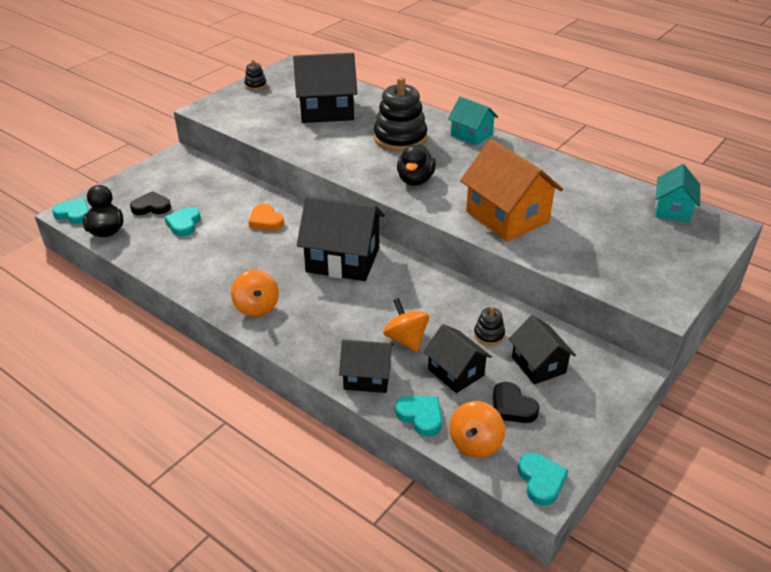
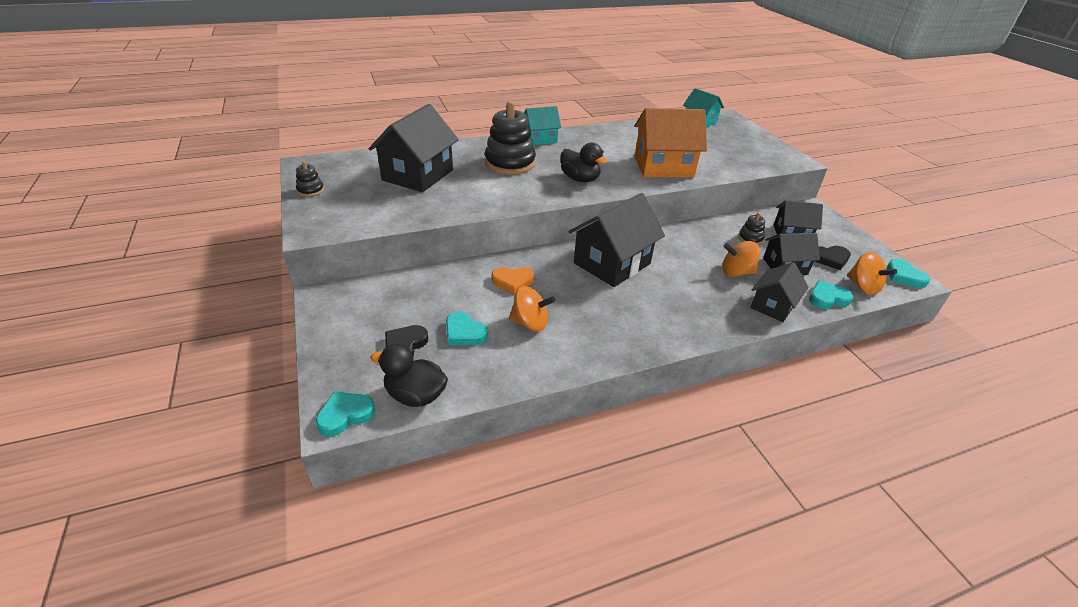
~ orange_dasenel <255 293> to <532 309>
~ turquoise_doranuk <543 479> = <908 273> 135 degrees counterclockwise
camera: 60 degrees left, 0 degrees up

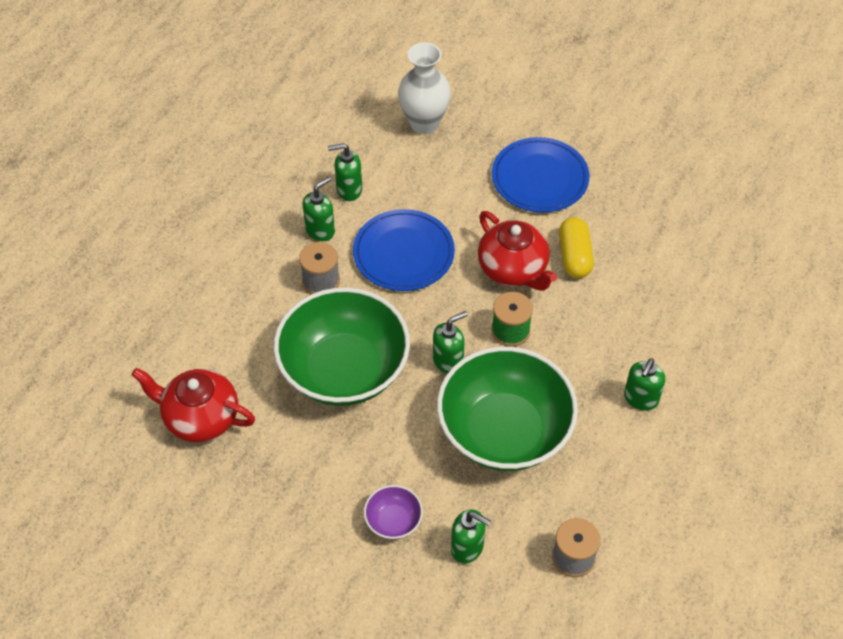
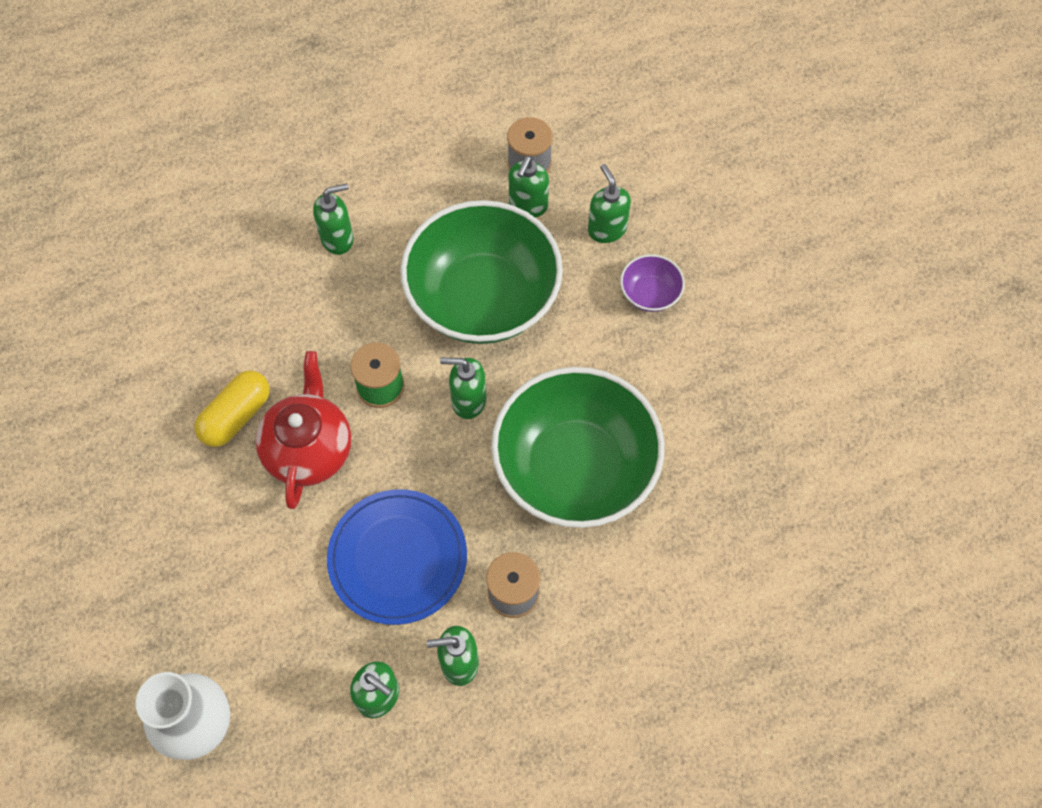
- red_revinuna <193 405>
- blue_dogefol <540 175>
+ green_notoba <529 186>
camera: 140 degrees left, 10 degrees up

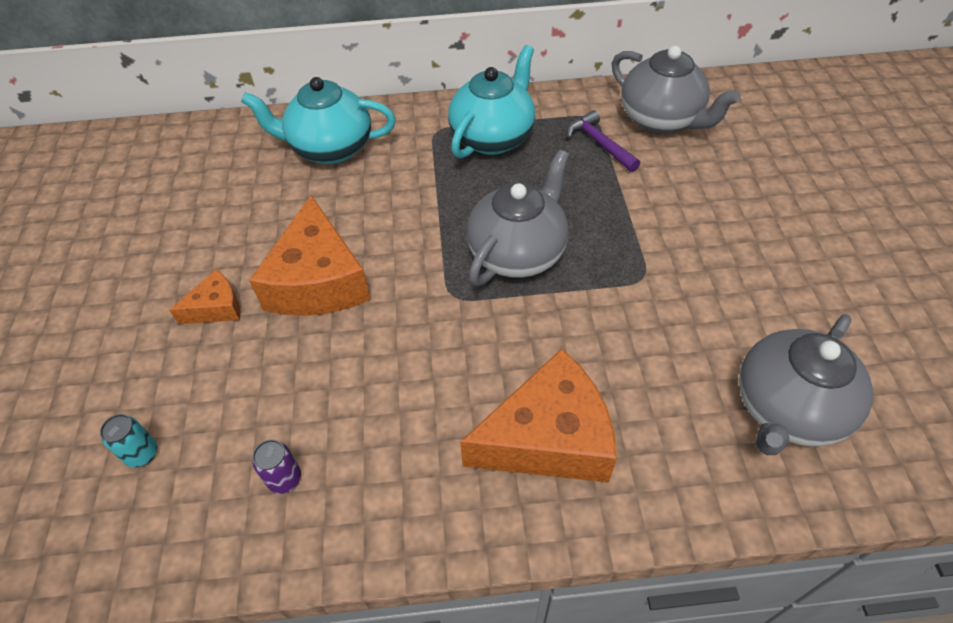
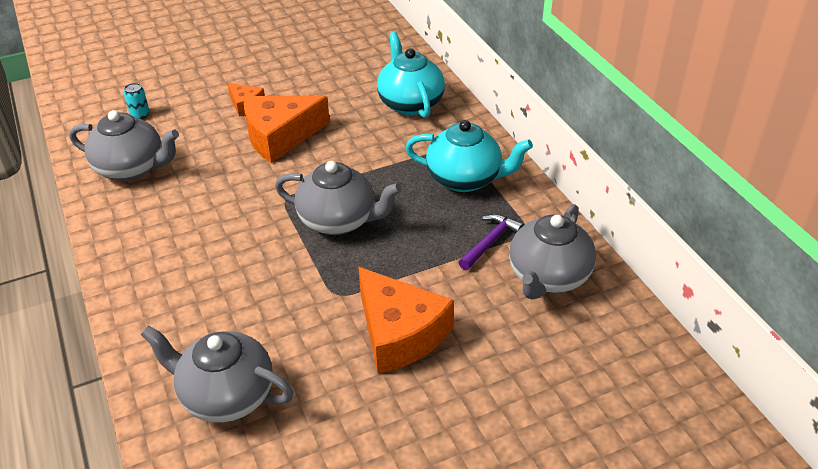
~ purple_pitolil <276 467> to grey_revinuna <124 145>
~ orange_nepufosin <538 415> to <406 320>
camera: 70 degrees right, 10 degrees down

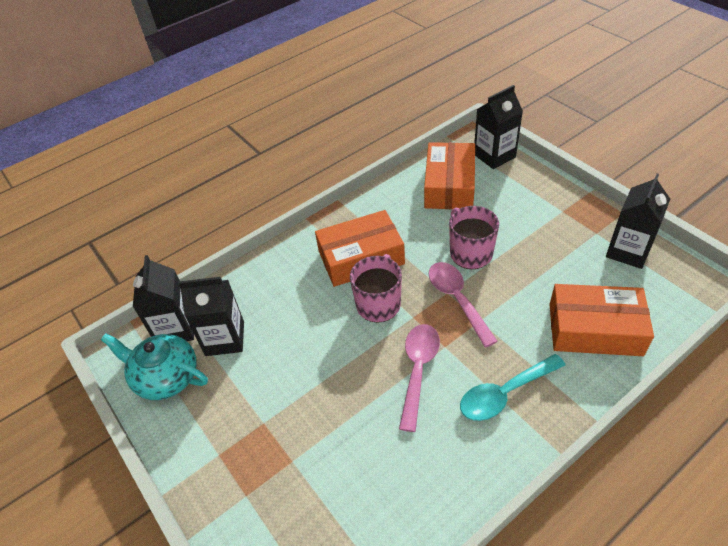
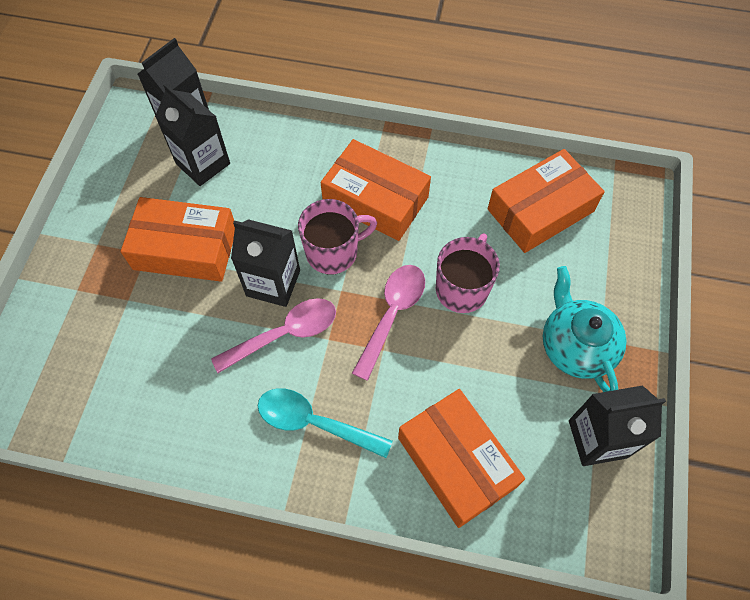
~ turquoise_revinuna <154 366> to <584 329>
~ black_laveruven <498 127> to <265 263>
+ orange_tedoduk <178 239>
camera: 45 degrees right, 15 degrees up

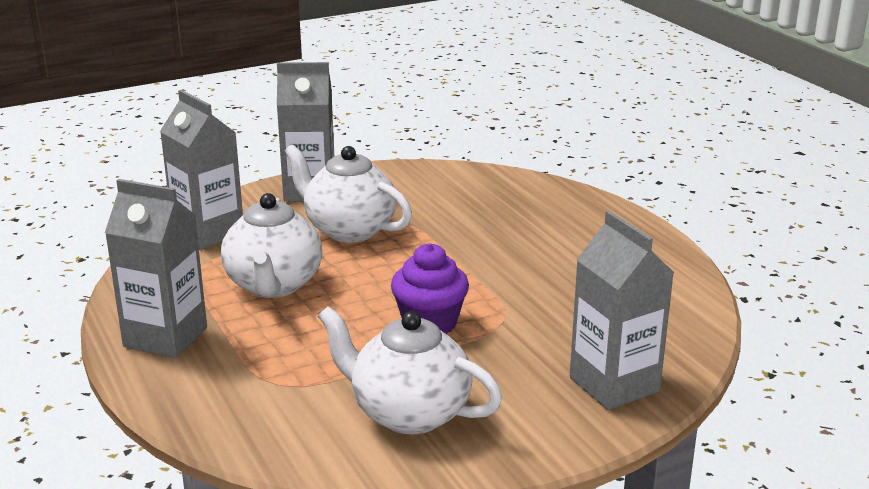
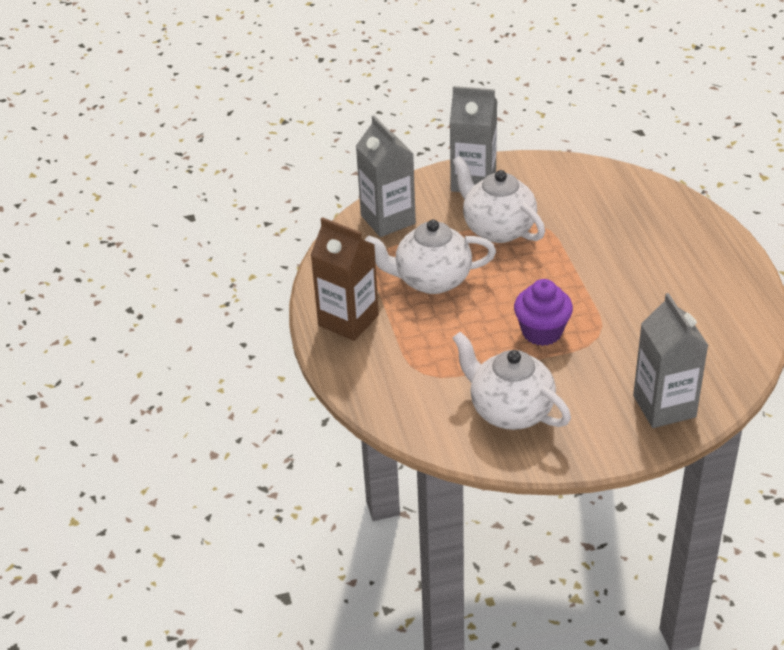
~ grey_laveruven <156 268> to brown_laveruven <345 279>
~ white_revinuna <271 245> = <430 257> 75 degrees clockwise
camera: 15 degrees right, 15 degrees up

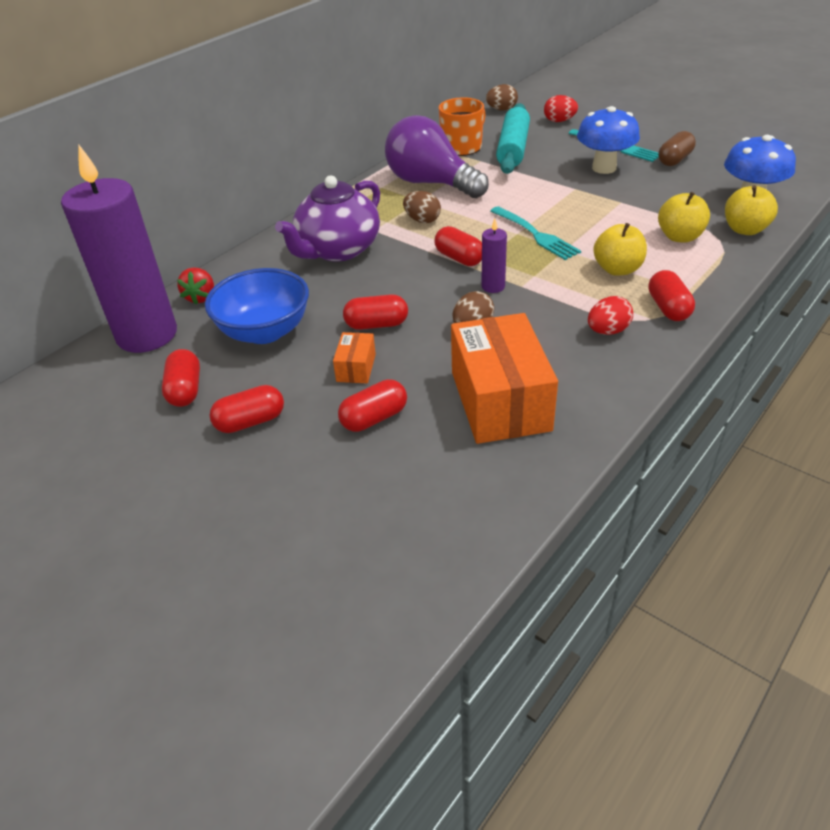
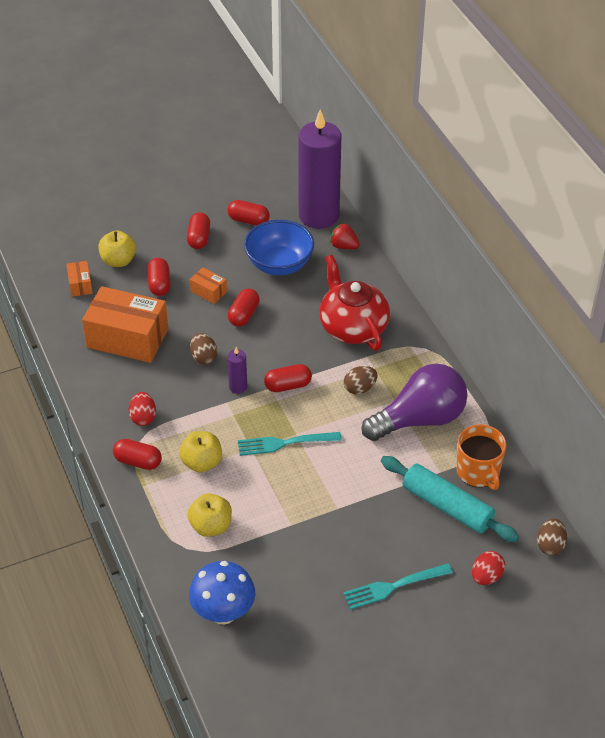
~ purple_revinuna <327 219> to red_revinuna <354 303>
- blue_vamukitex <608 140>
- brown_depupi <677 148>
~ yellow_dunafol <751 210> to <117 248>
+ orange_tedoduk <79 279>
camera: 115 degrees right, 5 degrees up

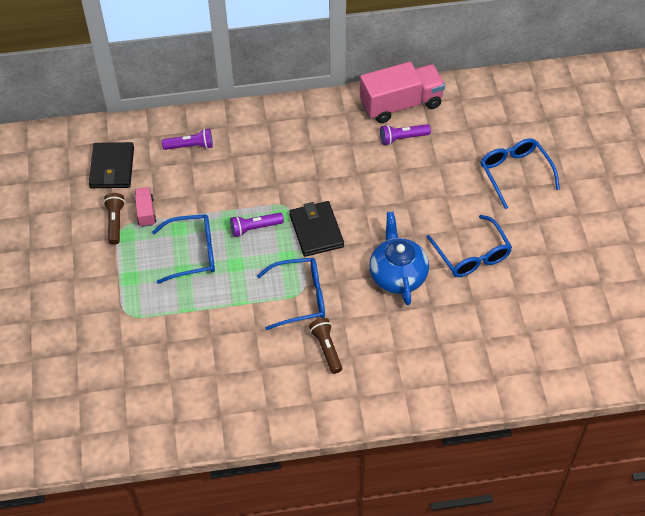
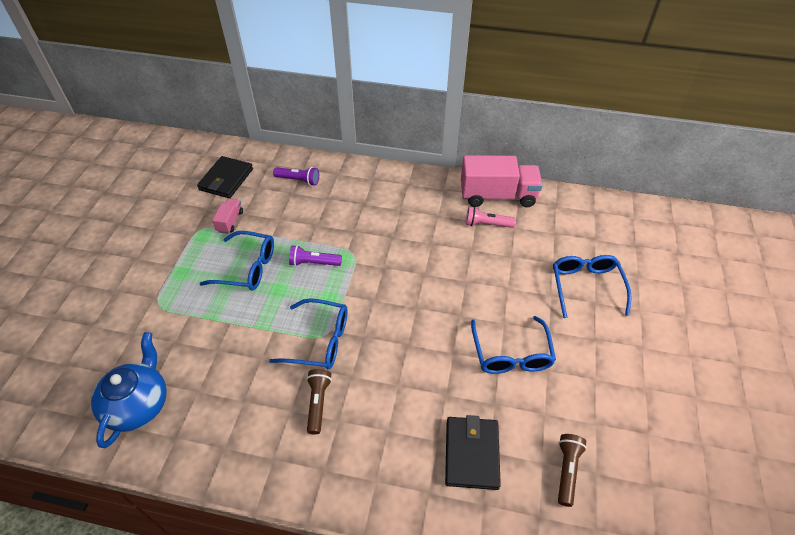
~ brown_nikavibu <114 219> to <572 470>
~ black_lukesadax <316 229> to <473 452>
~ blue_revinuna <399 258> to <129 390>
~ purple_nikavibu <405 134> to pink_nikavibu <491 217>
camera: 20 degrees right, 5 degrees down

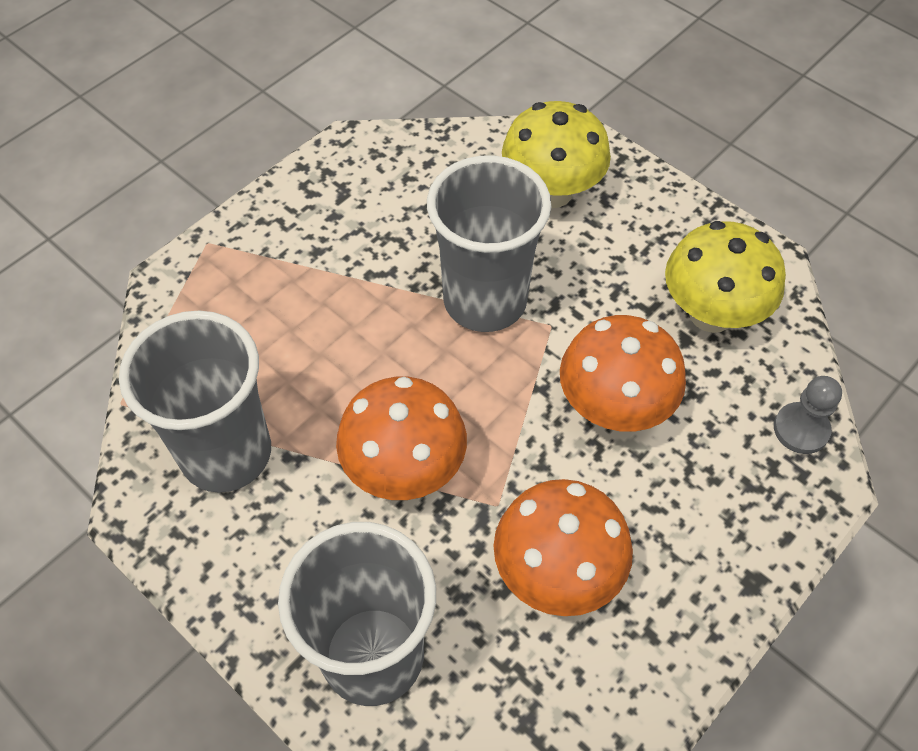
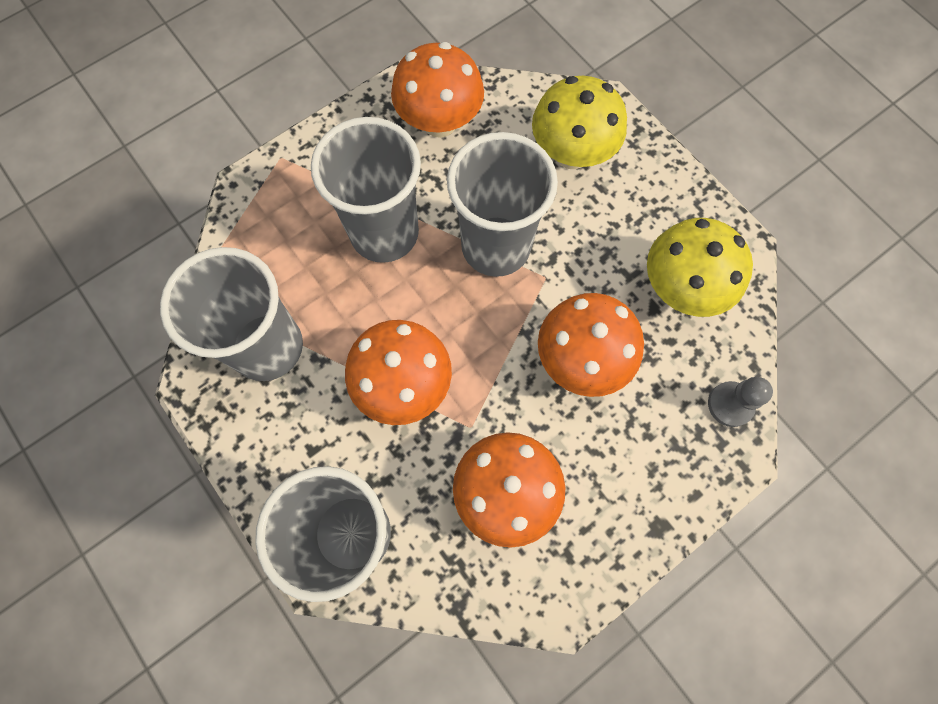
+ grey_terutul <366 190>
+ orange_vamukitex <437 90>
camera: 10 degrees right, 15 degrees up

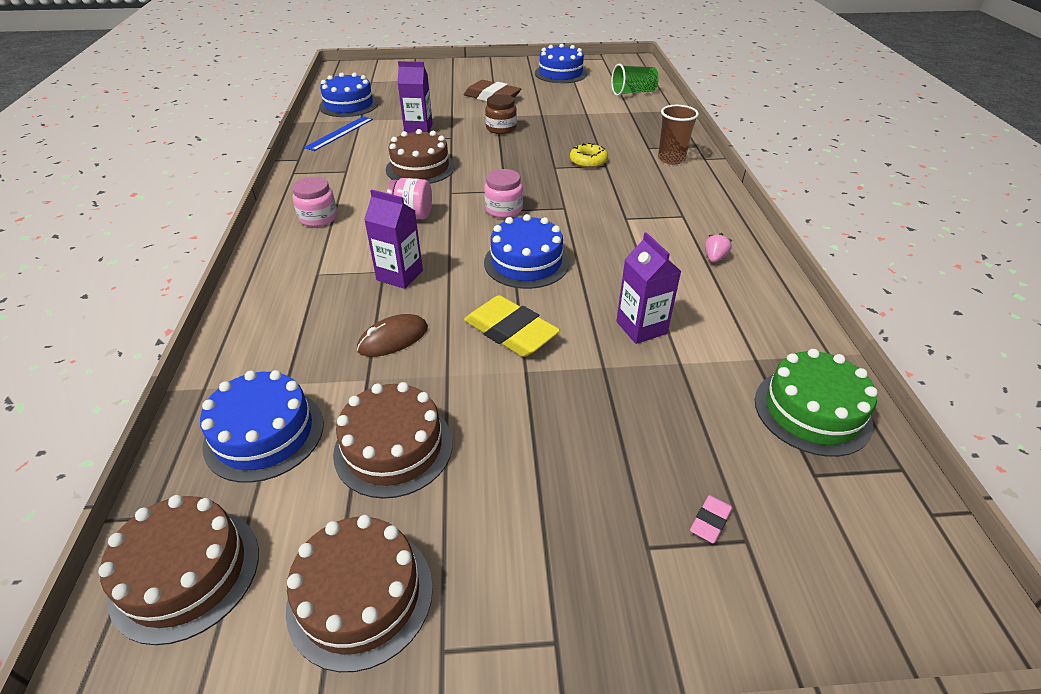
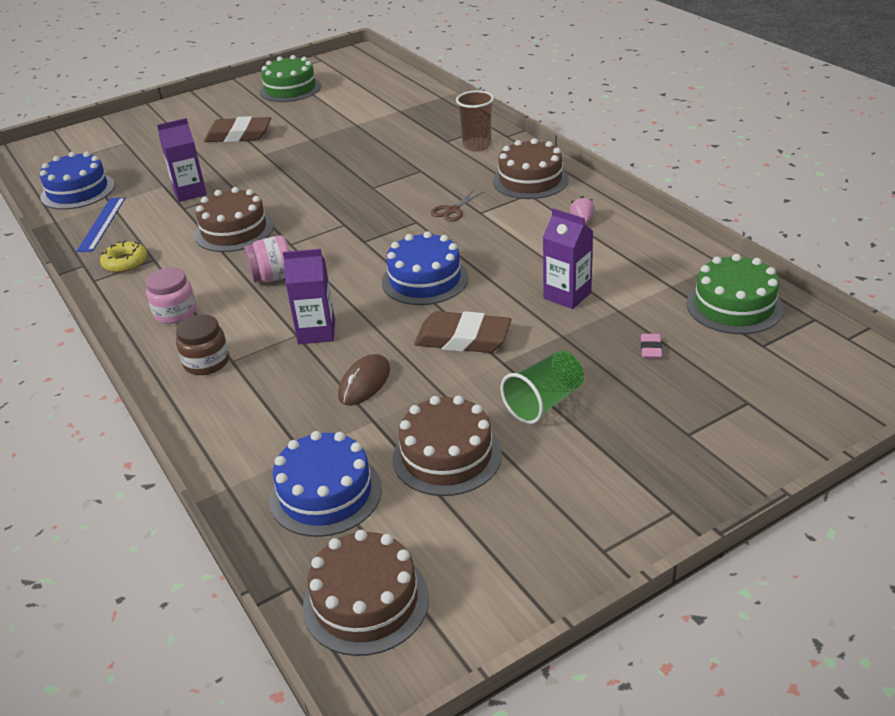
~ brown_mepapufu <359 593> to <531 168>
~ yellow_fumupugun <512 326> to brown_fumupugun <462 332>
- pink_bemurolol <503 193>
~ brown_bemurolol <501 114> to <202 344>
~ blue_mepapufu <561 63> to green_mepapufu <290 78>
~ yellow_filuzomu <589 155> to <123 257>
~ green_terutul <635 80> to <542 387>
~ pink_fumupugun <711 519> to <651 346>
+ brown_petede <457 206>
camera: 25 degrees left, 5 degrees down

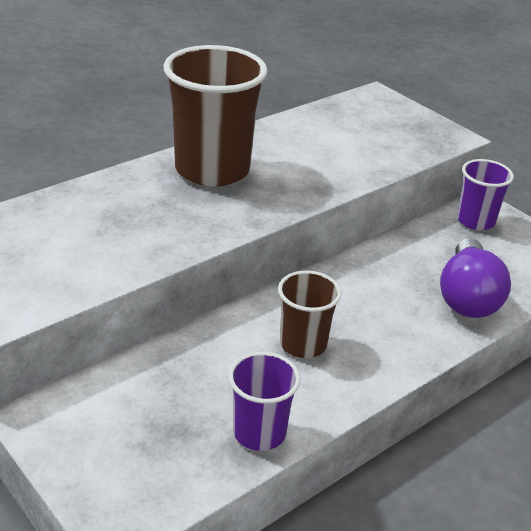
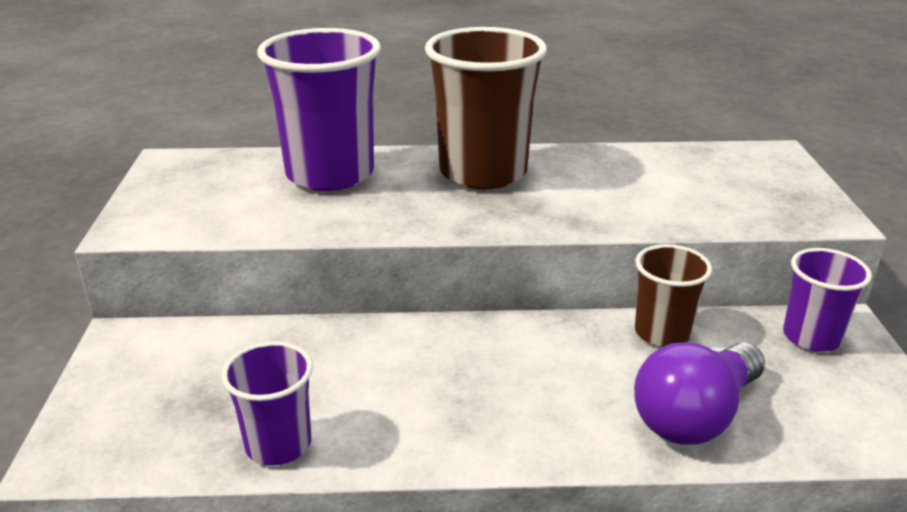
~ brown_terutul <309 314> to <673 295>
+ purple_terutul <319 109>
camera: 40 degrees right, 5 degrees down

